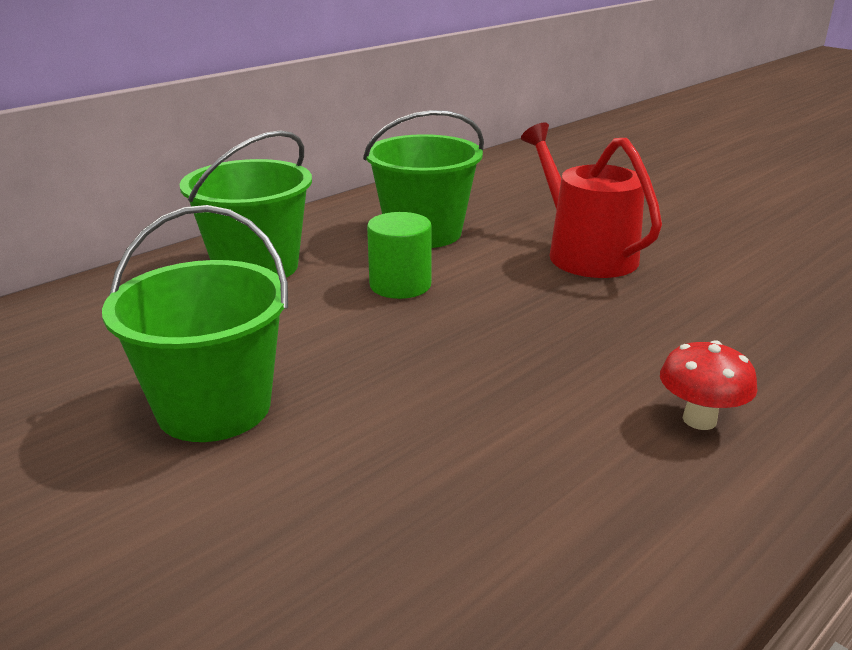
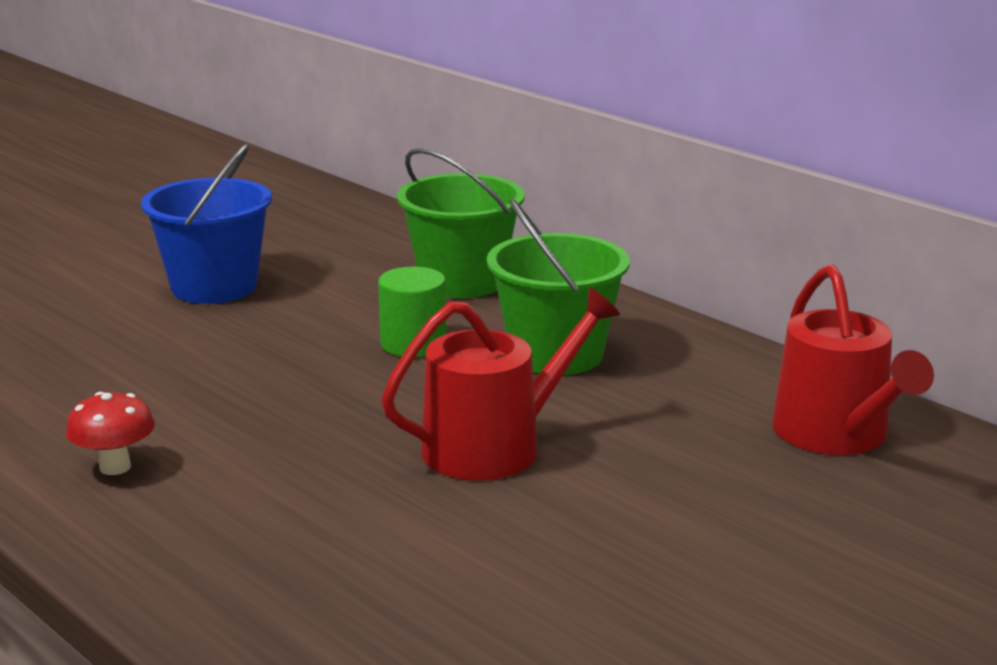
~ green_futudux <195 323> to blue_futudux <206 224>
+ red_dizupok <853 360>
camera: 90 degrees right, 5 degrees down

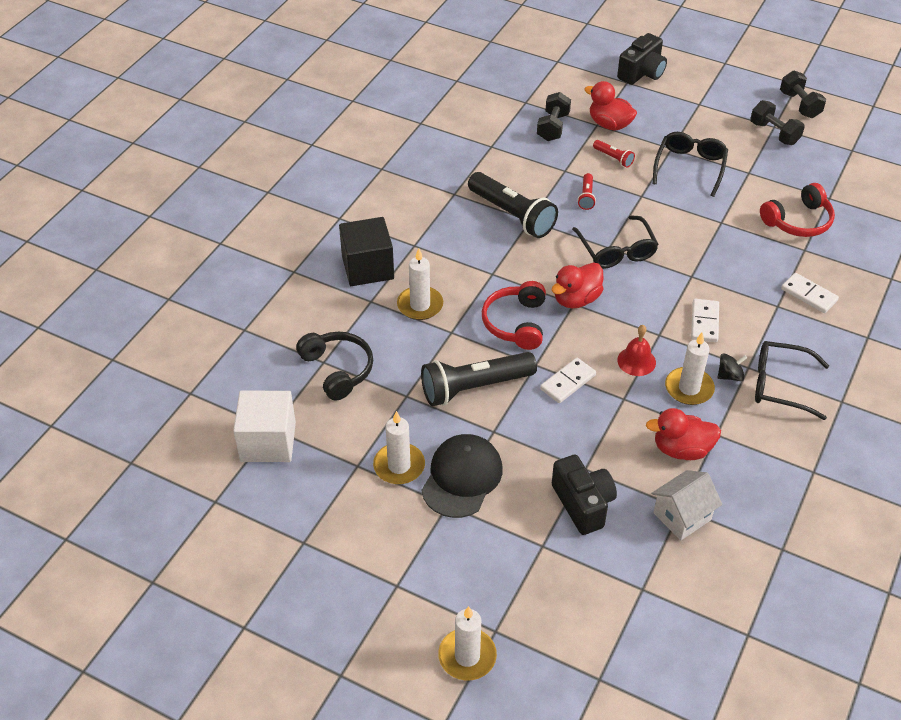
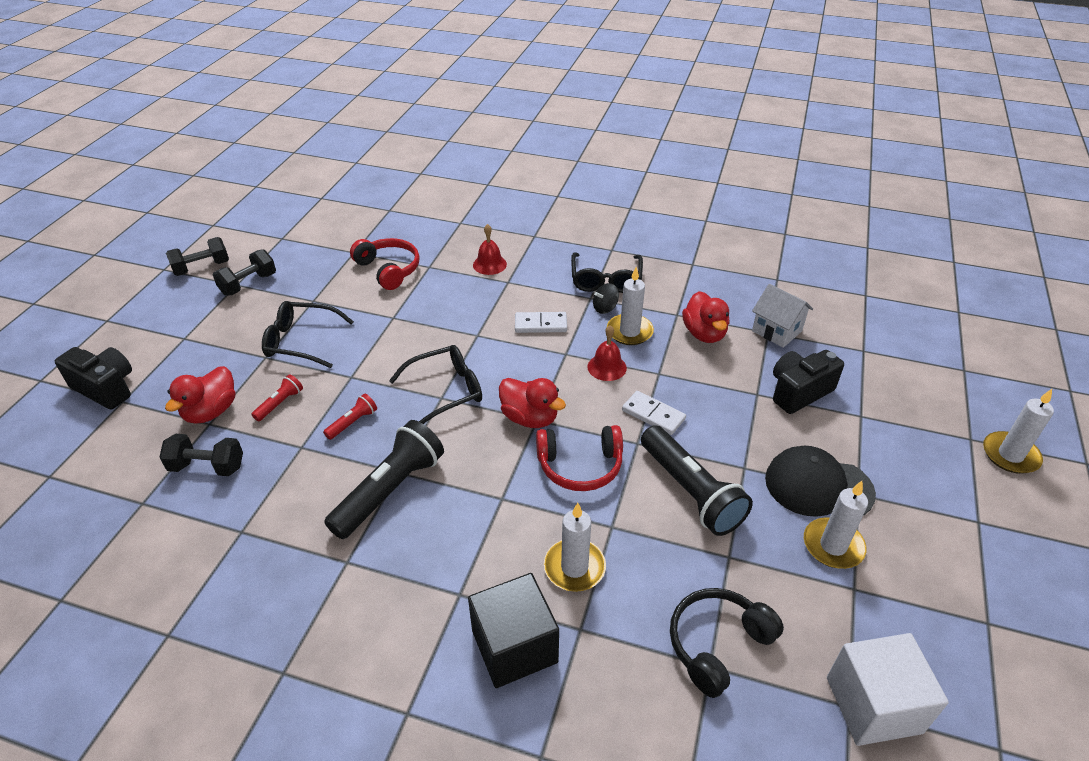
~ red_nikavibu <586 191> = <350 417> 45 degrees counterclockwise
~ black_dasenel <732 367> = <606 298> 90 degrees counterclockwise
~ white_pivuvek <810 293> to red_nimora <490 249>
camera: 100 degrees left, 5 degrees down

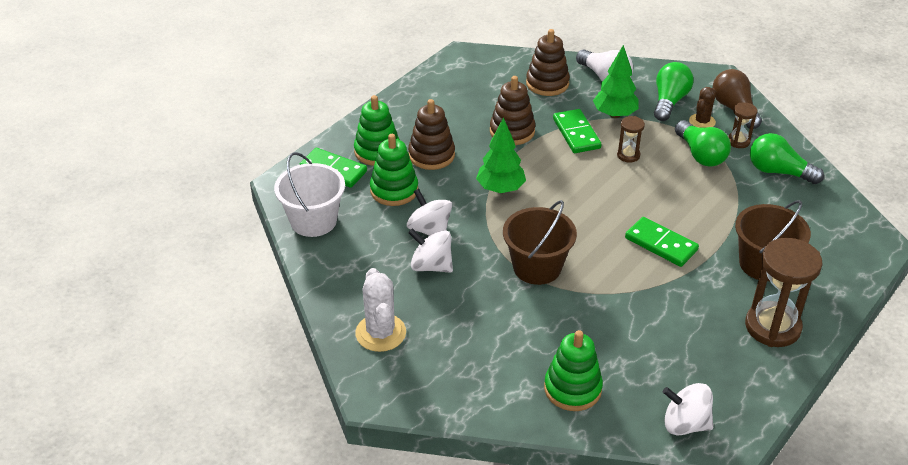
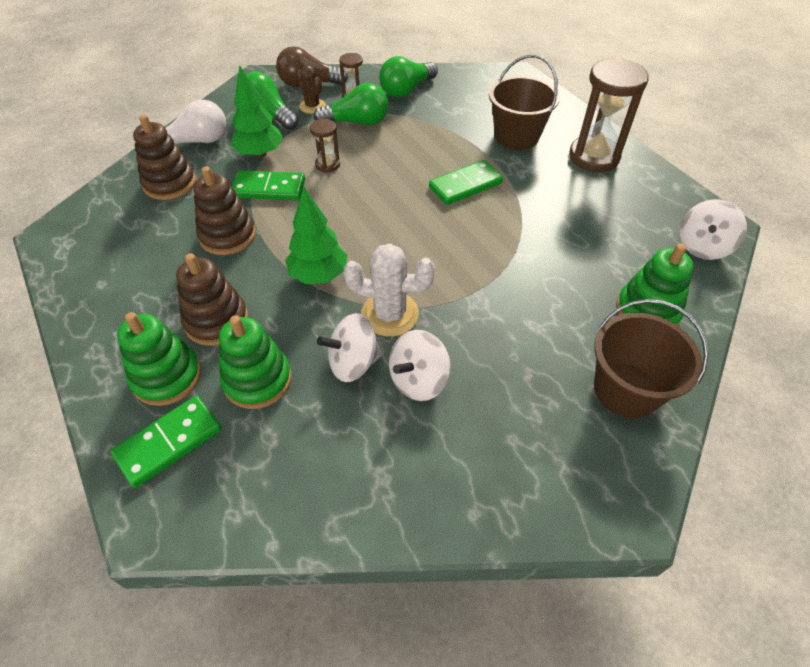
- white_futudux <309 194>
~ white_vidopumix <380 310> to <389 290>
~ brown_futudux <540 242> to <651 358>
camera: 70 degrees left, 10 degrees up

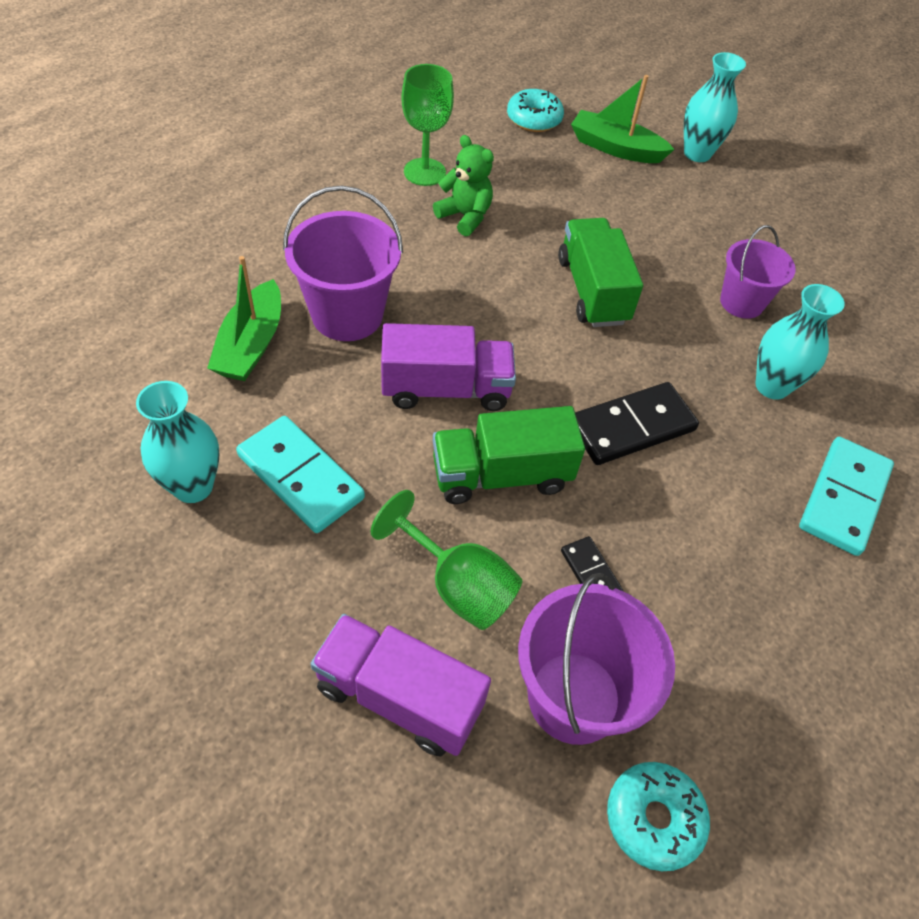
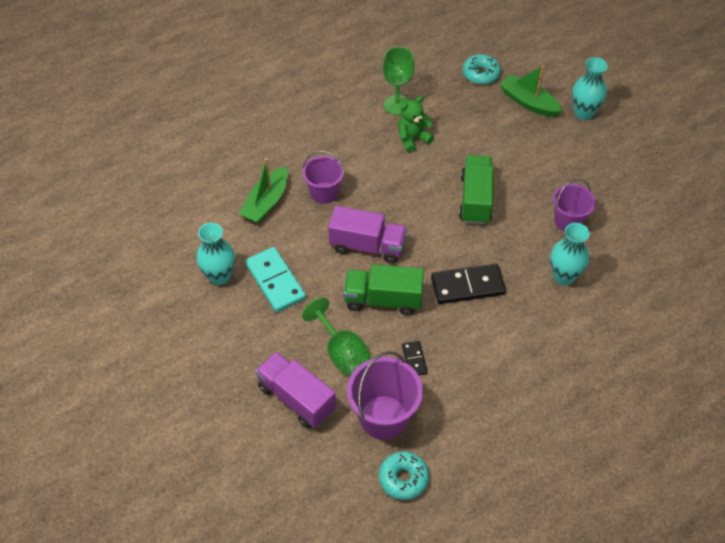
~ purple_futudux <343 263> = <323 177> x0.65
~ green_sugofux <463 185> = <416 124> 90 degrees counterclockwise
- turquoise_pivuvek <846 496>
camera: 20 degrees right, 0 degrees up

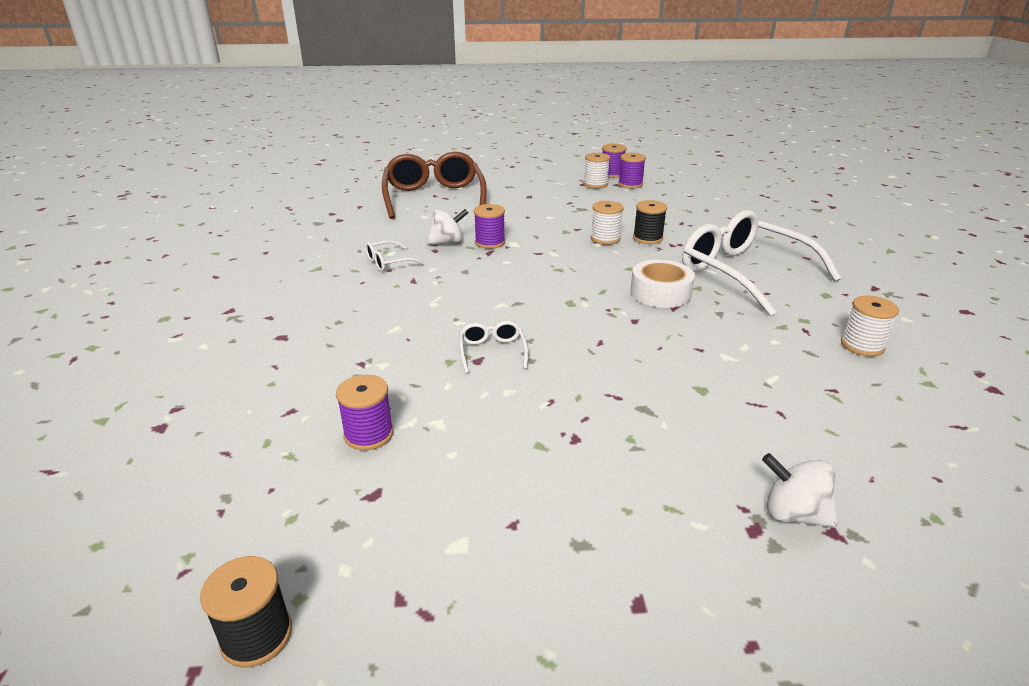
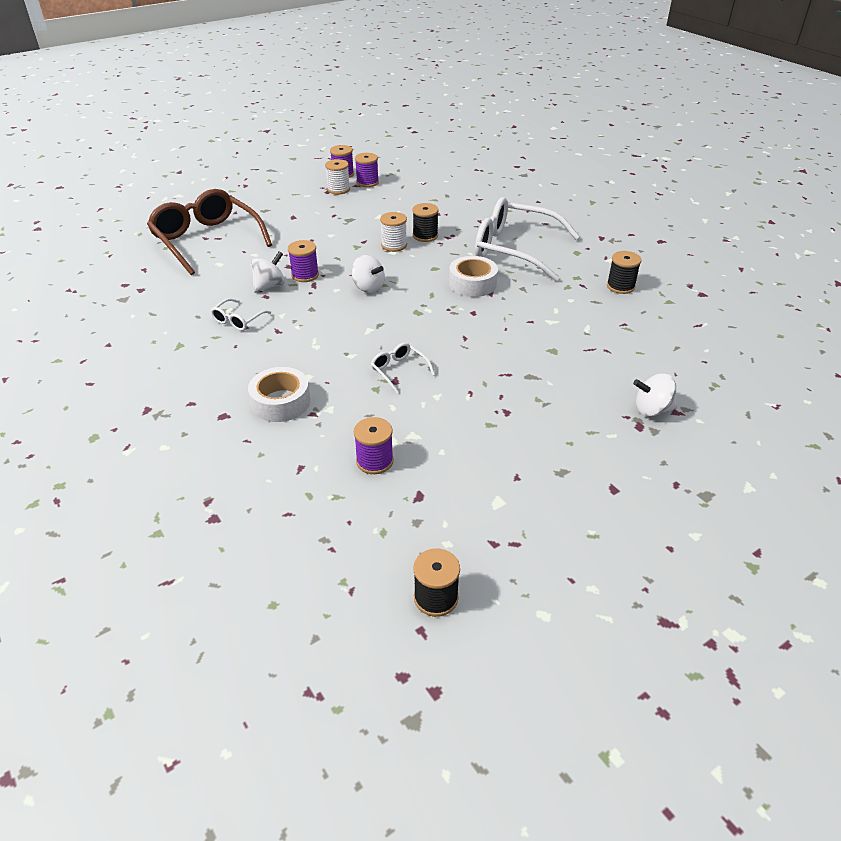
~ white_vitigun <870 325> to black_vitigun <624 272>
+ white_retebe <279 394>
+ white_dasenel <368 274>
camera: 30 degrees left, 10 degrees up

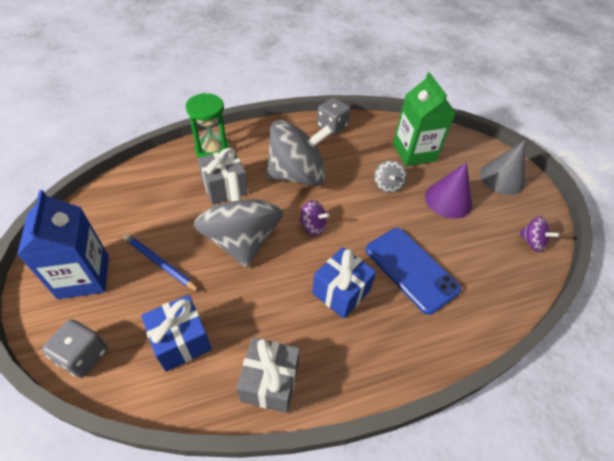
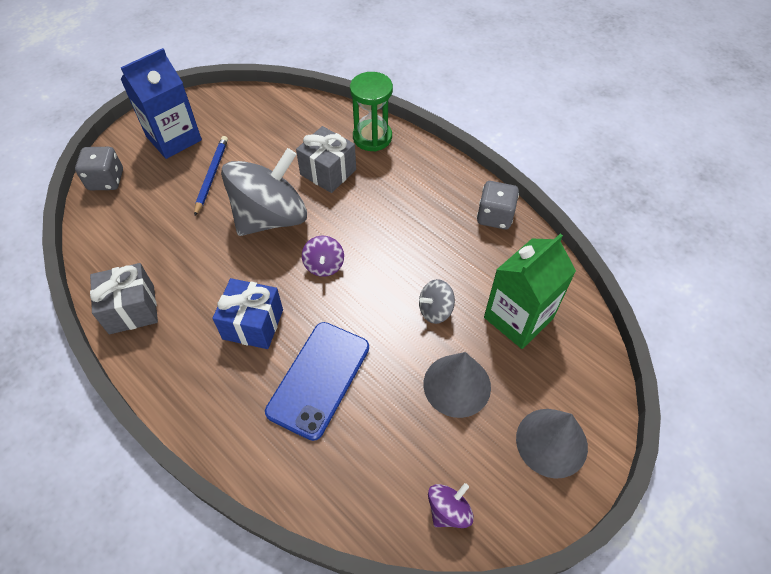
- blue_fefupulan <176 333>
- grey_dasenel <299 153>
~ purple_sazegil <448 190> to grey_sazegil <457 385>
~ purple_dasenel <539 234> = <451 505> 150 degrees counterclockwise
camera: 65 degrees right, 5 degrees up

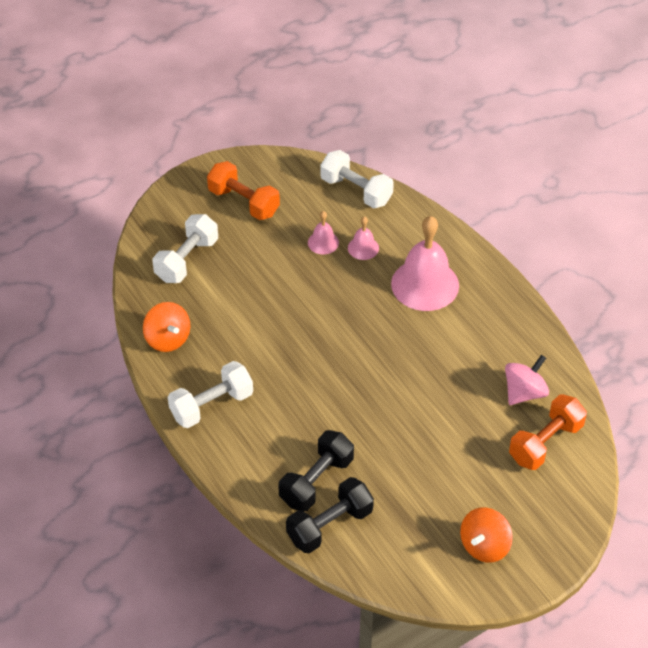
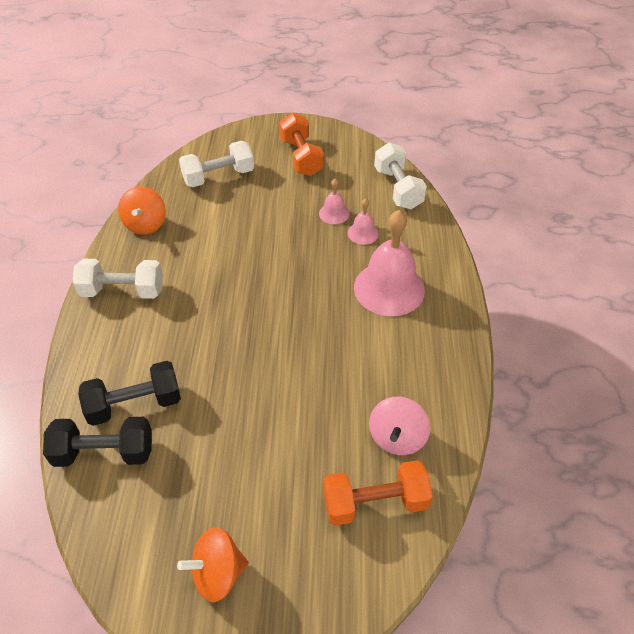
~ pink_dasenel <527 380> = <399 426> 120 degrees clockwise
camera: 35 degrees right, 0 degrees up

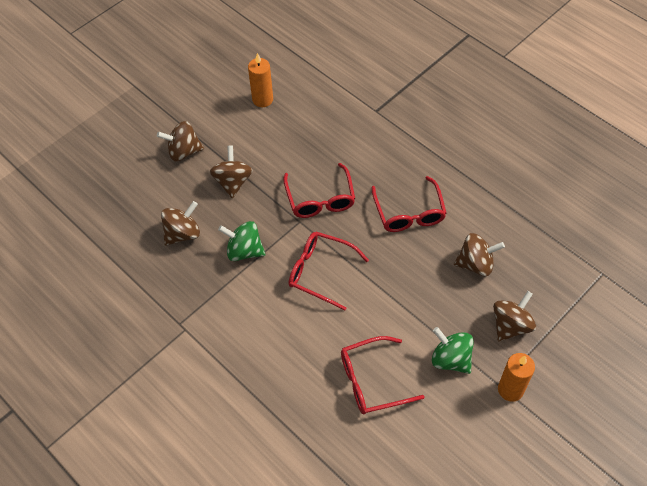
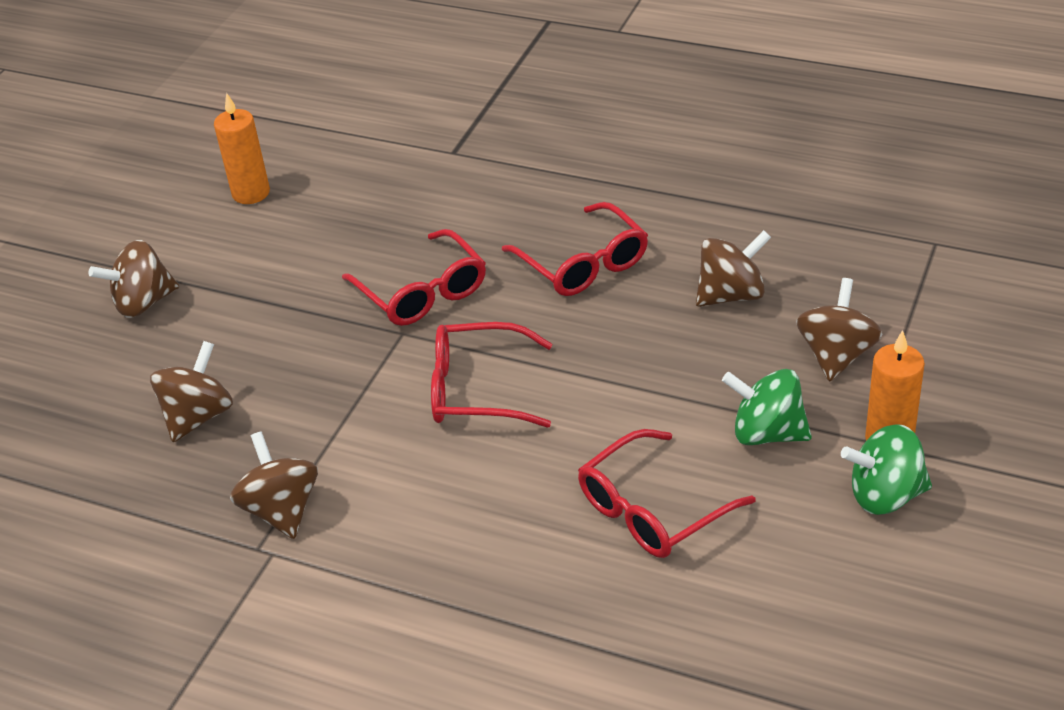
~ brown_dasenel <231 172> to <274 485>
~ green_dasenel <241 241> to <886 469>
camera: 20 degrees left, 15 degrees down

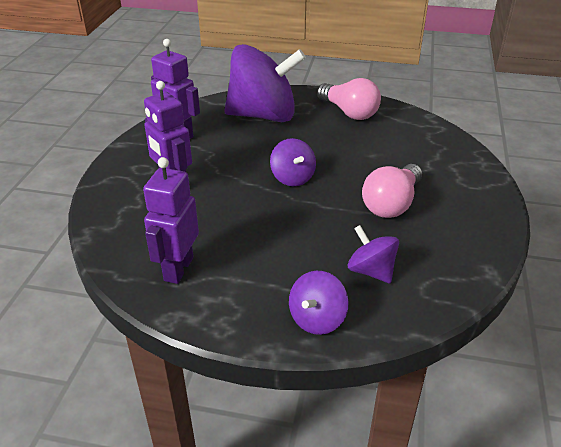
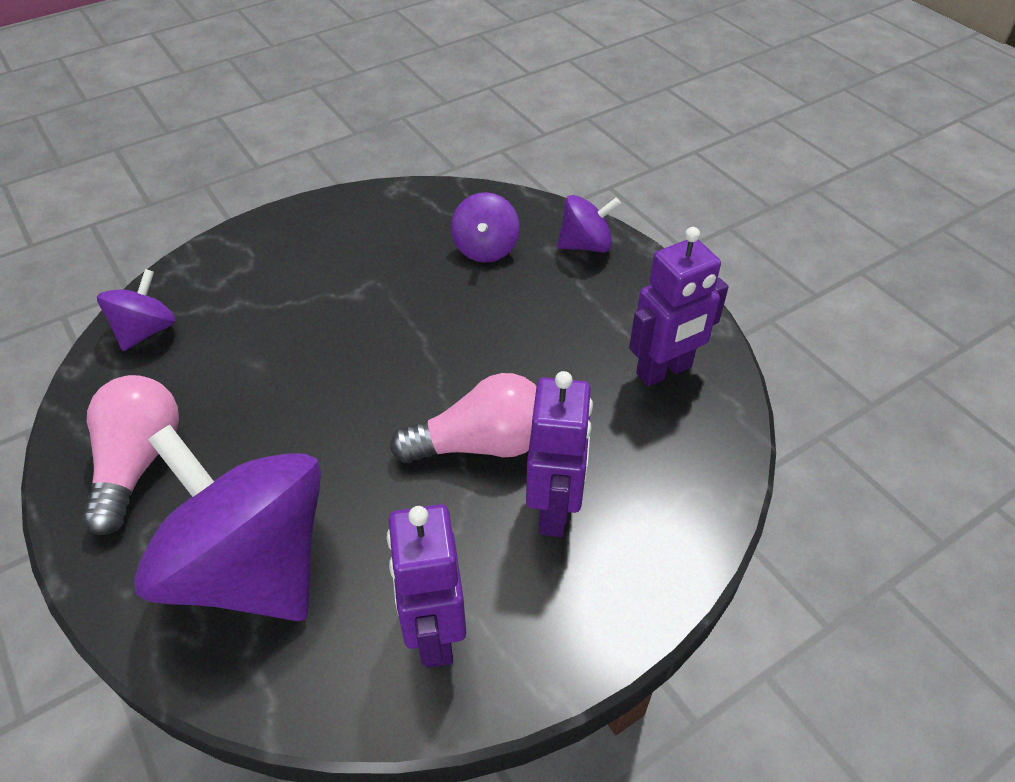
~ purple_dasenel <293 162> to <136 310>
~ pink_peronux <392 191> to <463 418>
camera: 135 degrees left, 10 degrees up

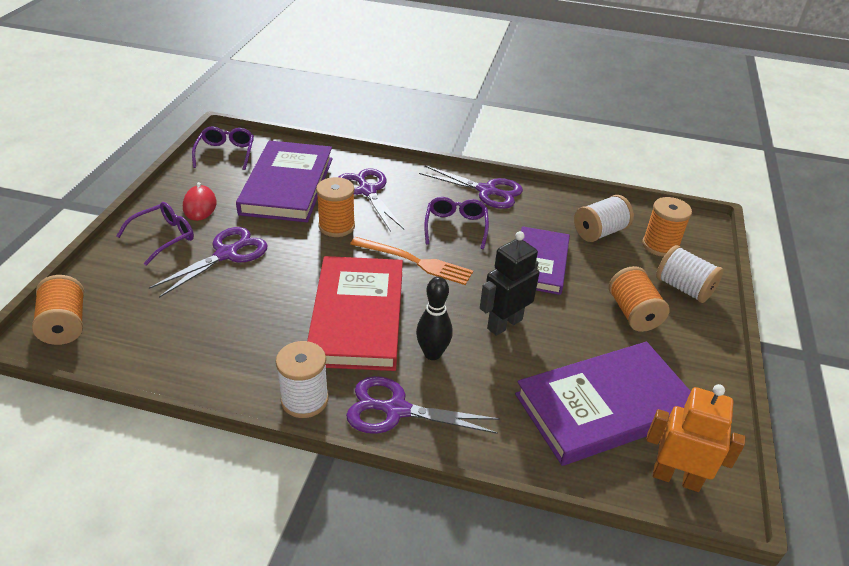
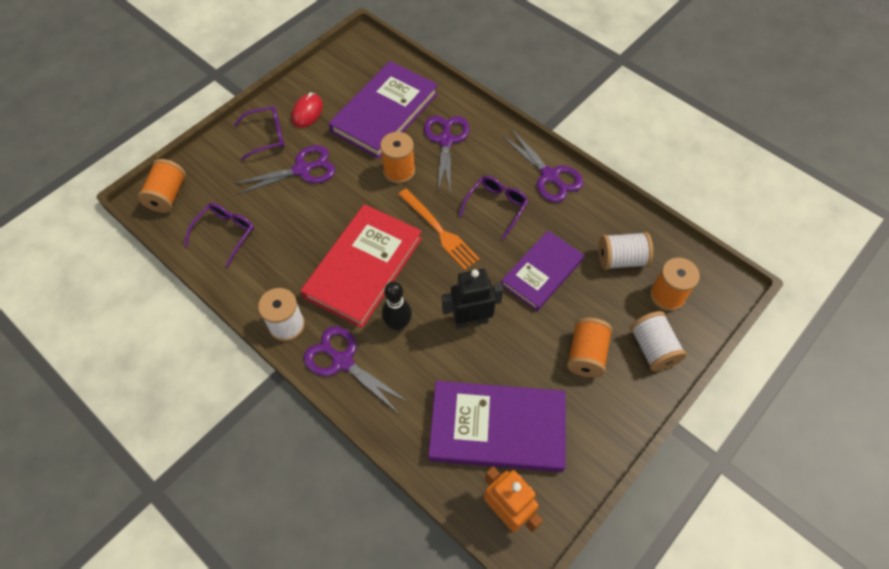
~ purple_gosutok <223 148> to <219 235>
camera: 30 degrees right, 20 degrees up

